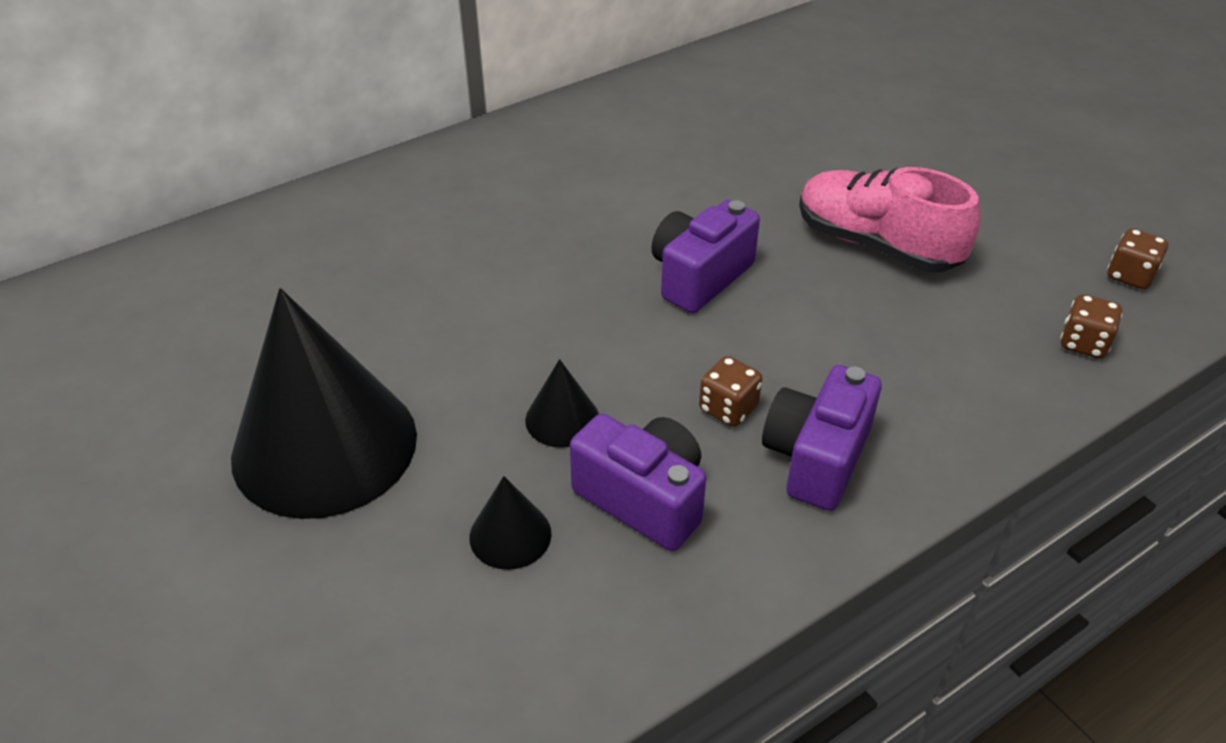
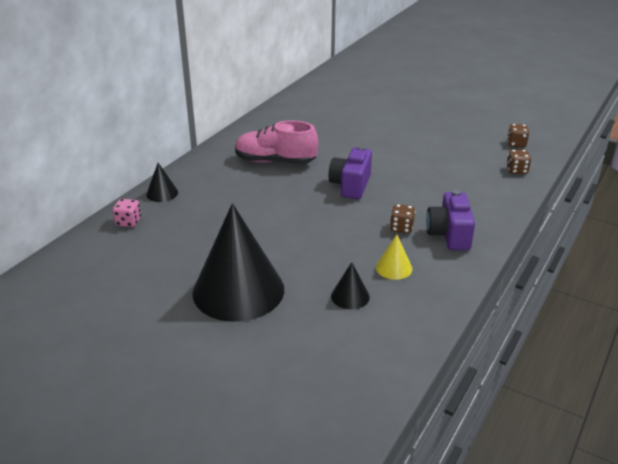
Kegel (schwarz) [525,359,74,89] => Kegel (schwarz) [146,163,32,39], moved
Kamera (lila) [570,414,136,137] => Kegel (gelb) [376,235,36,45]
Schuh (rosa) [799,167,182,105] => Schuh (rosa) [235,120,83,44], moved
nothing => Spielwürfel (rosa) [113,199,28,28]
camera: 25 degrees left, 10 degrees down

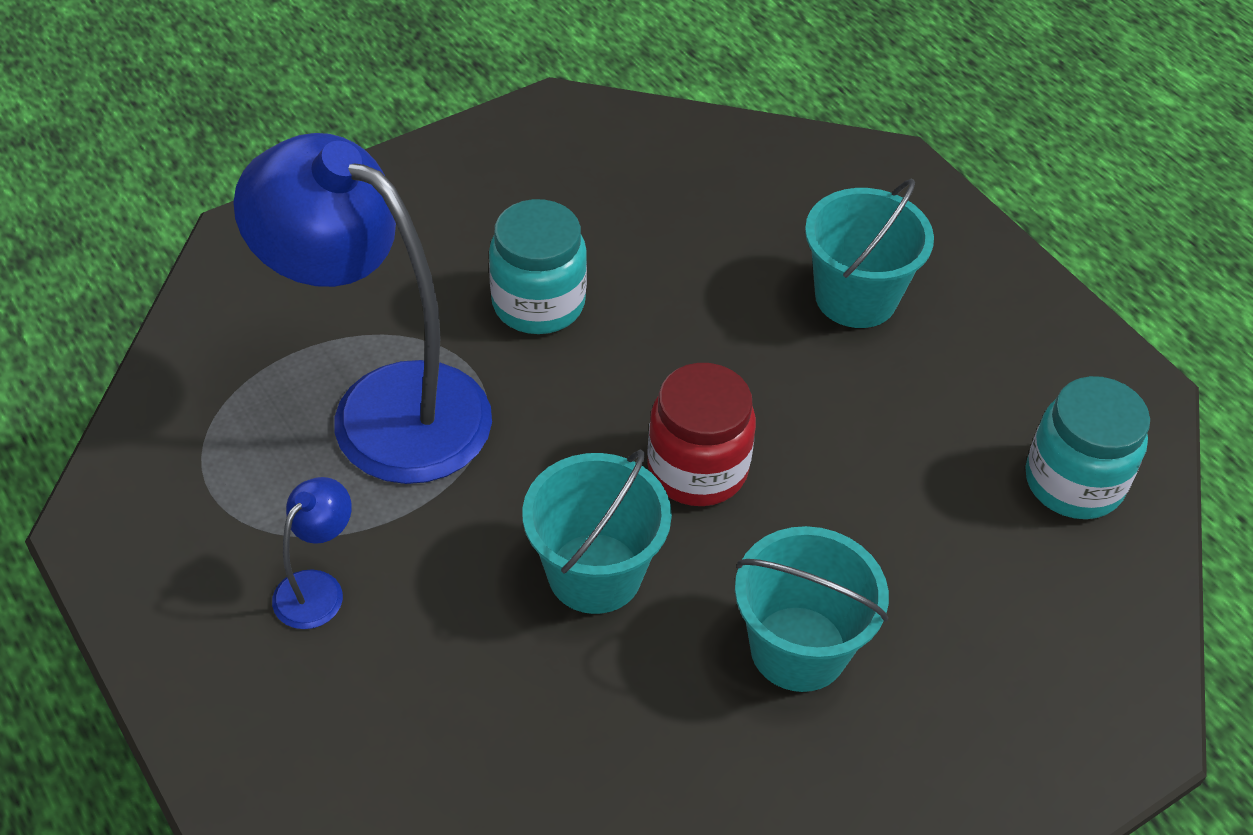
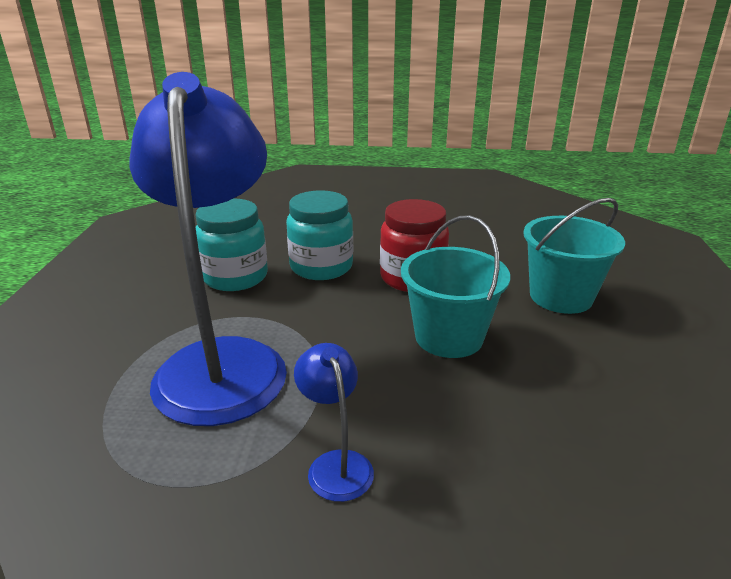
Lampe (blau) [233,133,259,351] => Lampe (blau) [130,72,157,354], 105 degrees clockwise
Eimer (türkis) [805,178,129,150] => nothing
Einmachglas (türkis) [1025,376,125,143] => Einmachglas (türkis) [286,190,67,90], moved
camera: 50 degrees left, 20 degrees down

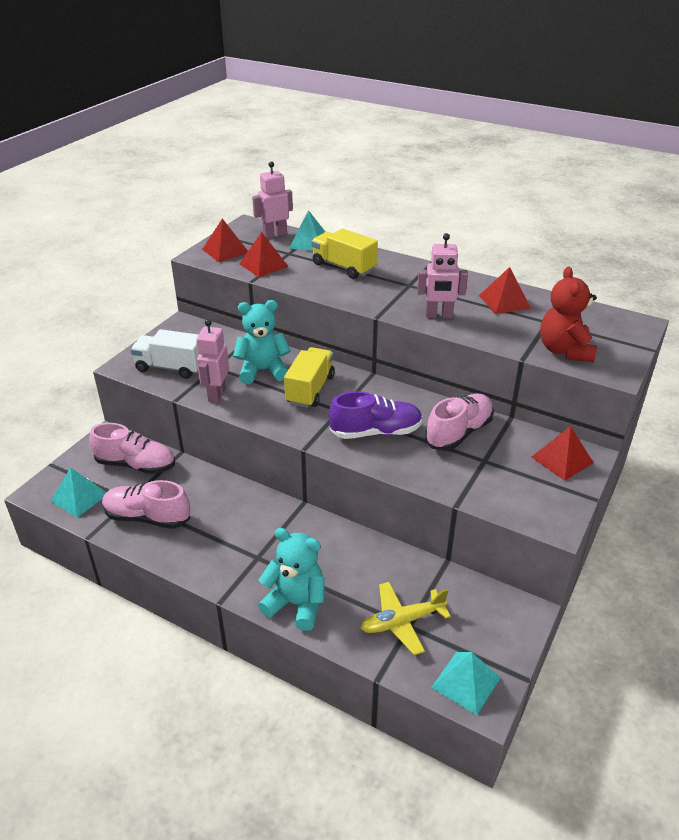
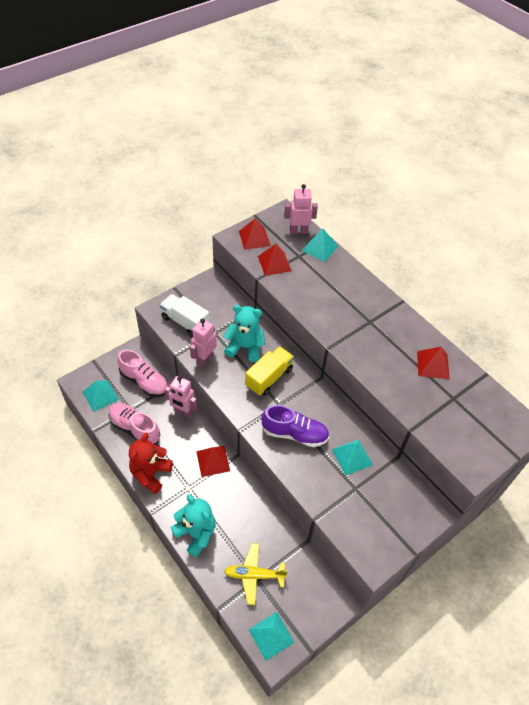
Lastwagen (gelb) [311,228,67,51] => nothing
Roboter (rosa) [417,233,51,85] => Roboter (rosa) [165,376,32,41], moved
Schuh (rosa) [425,394,69,57] => Pyramide (türkis) [332,439,41,37]
Pyramide (rot) [532,426,62,55] => Pyramide (rot) [196,446,34,31], moved
Teddybär (rot) [540,266,57,97] => Teddybär (rot) [129,433,44,61], moved
camera: 20 degrees right, 15 degrees up

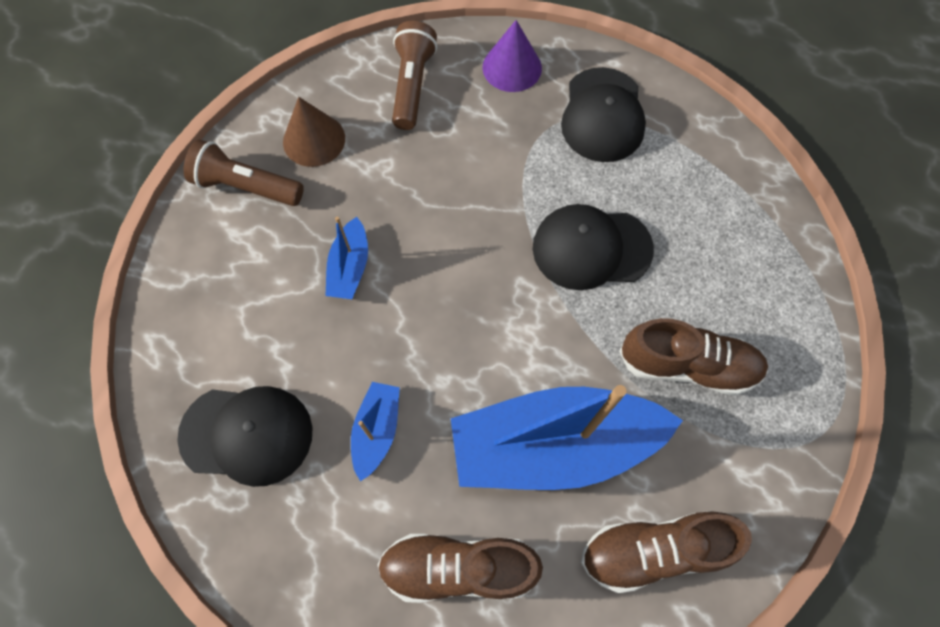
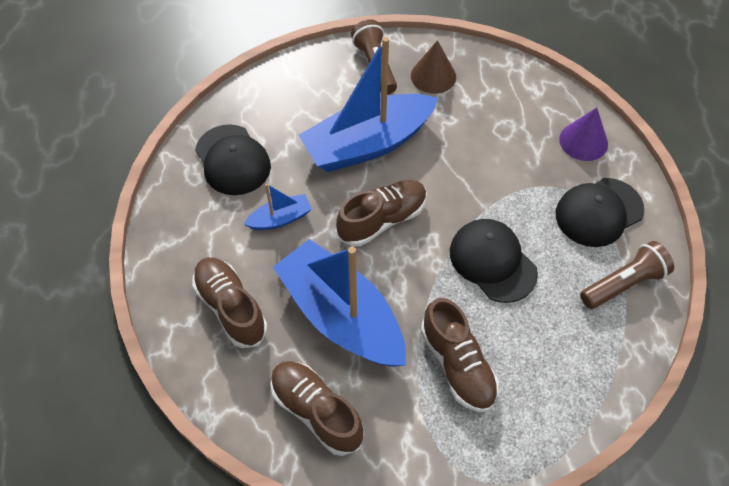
Boot (blau) [325,217,43,82] => Boot (blau) [299,37,139,135], x2.24
Taschenlampe (braun) [392,21,45,109] => Taschenlampe (braun) [580,241,94,68], moved
nothing => Schuh (braun) [336,180,91,67]
camera: 55 degrees right, 10 degrees down

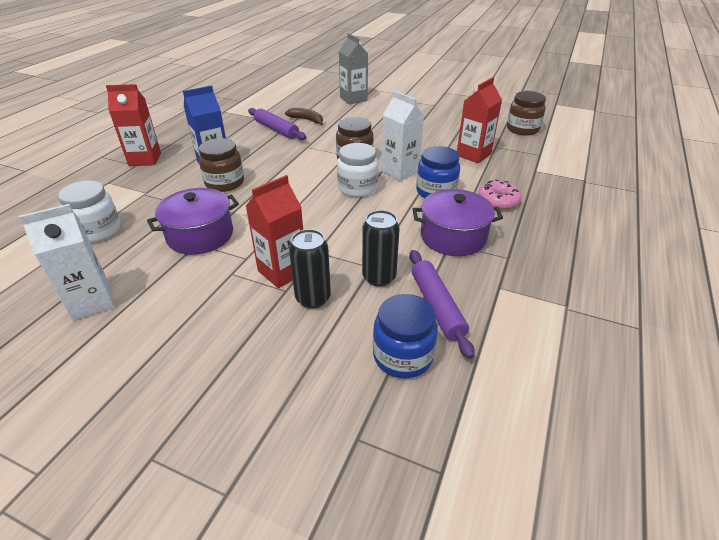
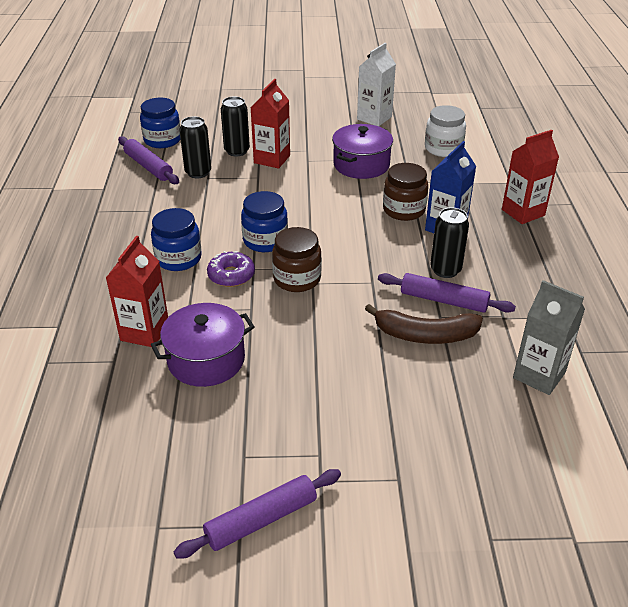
Banane (braun) [285,108,38,17] => Banane (braun) [365,304,118,40], x1.51
Einmachglas (weiß) [337,143,42,54] => Einmachglas (blau) [241,191,47,61]
Getränkekarton (grau) [339,33,29,72] => Getränkekarton (grau) [513,280,72,115], moved
Getränkekarton (weiß) [381,91,43,90] => Donut (lila) [207,251,48,36]
Kochtopf (lila) [412,189,91,67] => Kochtopf (lila) [151,303,104,84], moved
Donut (rosa) [479,179,43,30] => nothing
Einmachglas (braun) [507,91,39,45] => nothing
nothing => Nudelholz (lila) [174,469,167,89]
nothing => Dose (schwarz) [430,207,39,71]
camera: 155 degrees right, 0 degrees up

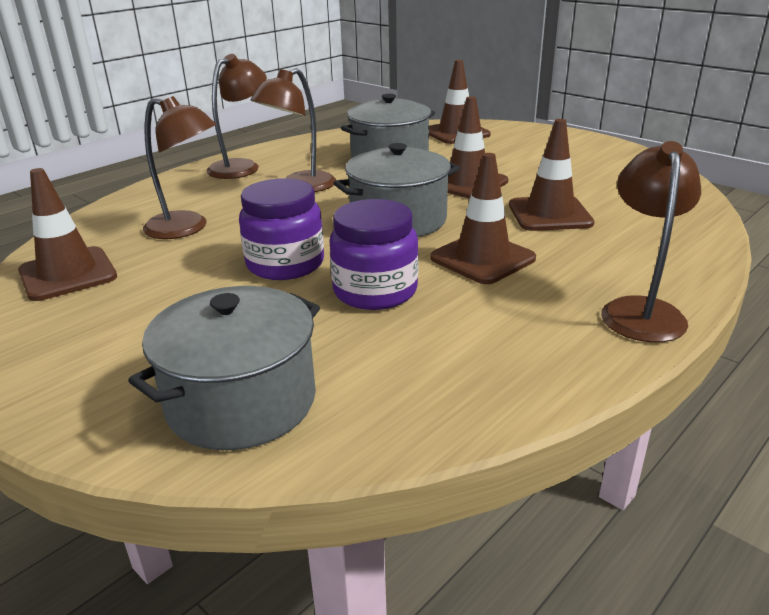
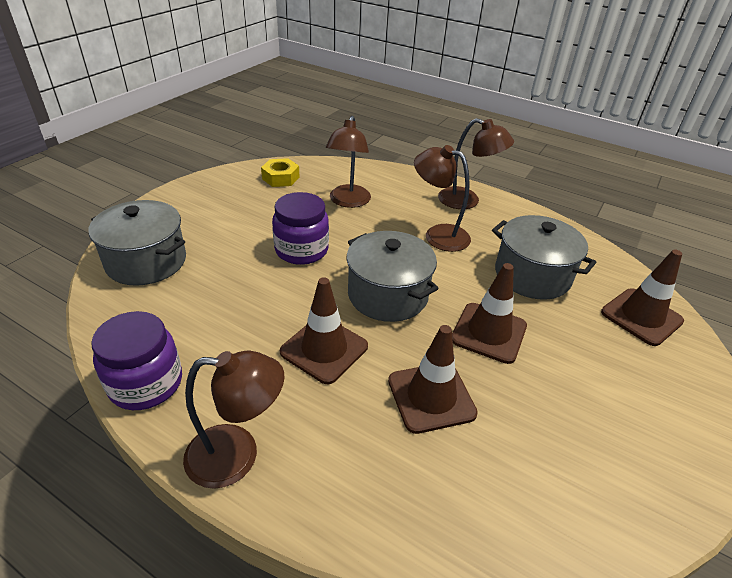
Leitkegel (braun) [18,168,99,133] => Sechskantmutter (gelb) [261,158,39,29]
Einmachglas (lila) [329,199,90,111] => Einmachglas (lila) [91,311,91,99], moved
camera: 75 degrees right, 10 degrees up

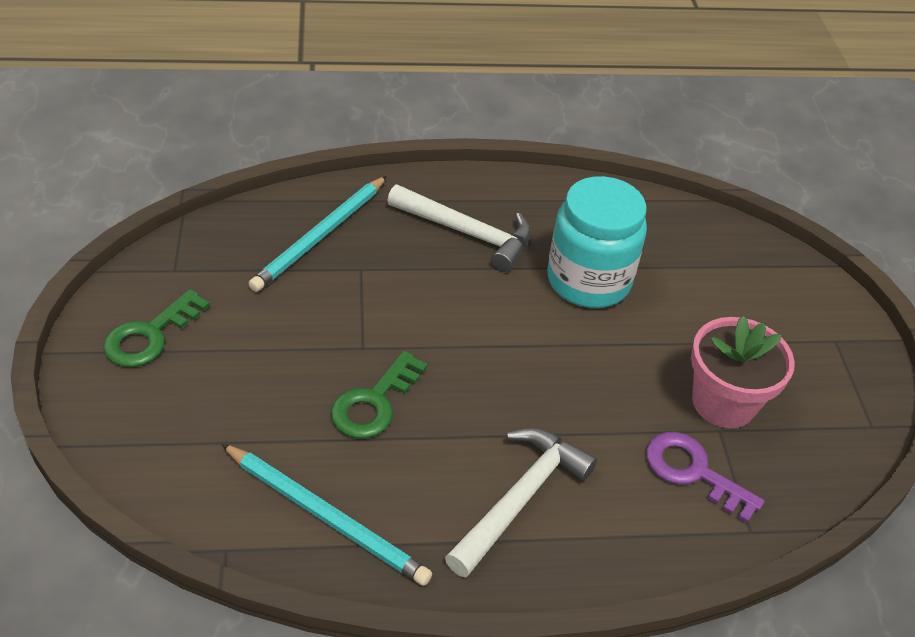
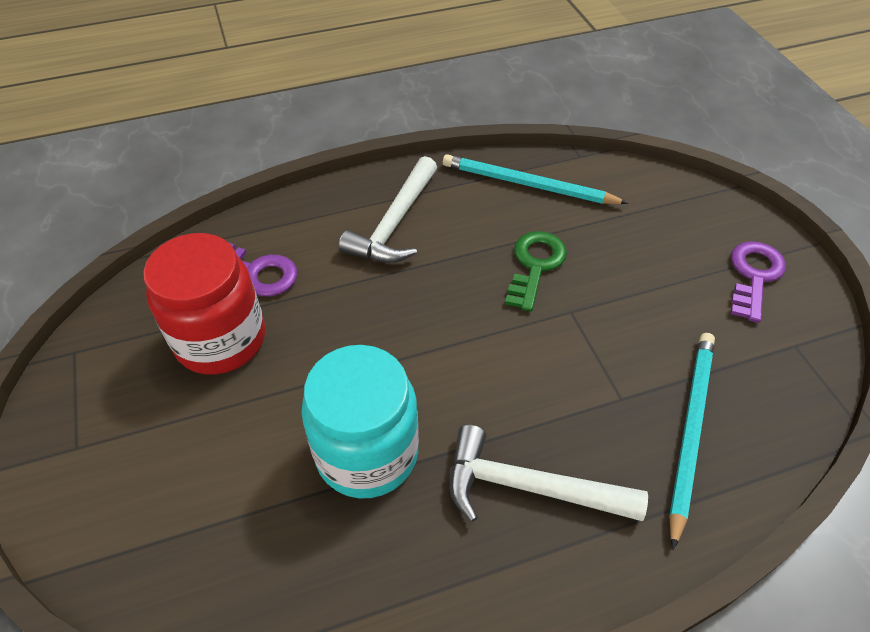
Schlüssel (grün) [103,289,107,78] => Schlüssel (lila) [731,241,55,82]
Blumentopf (rosa) [691,316,104,112] => Einmachglas (rot) [143,233,122,142]
camera: 170 degrees right, 5 degrees up

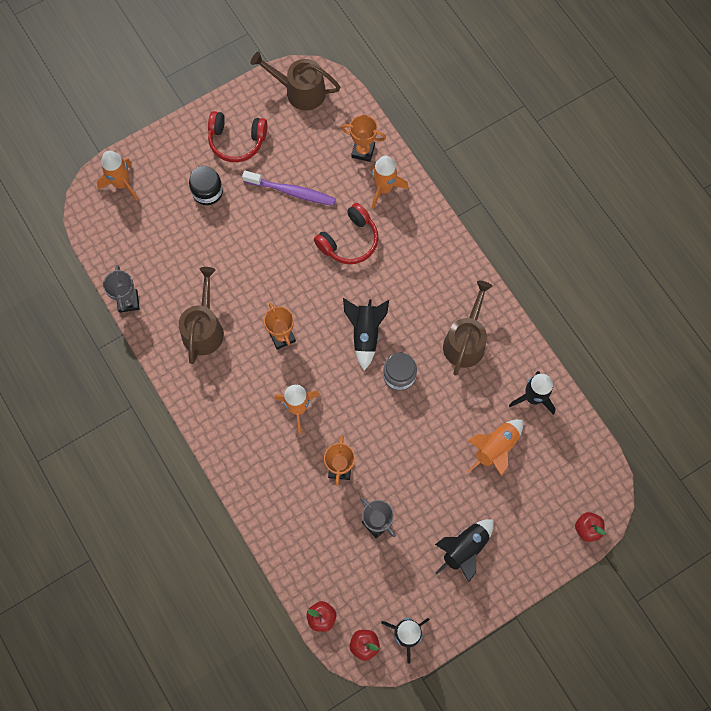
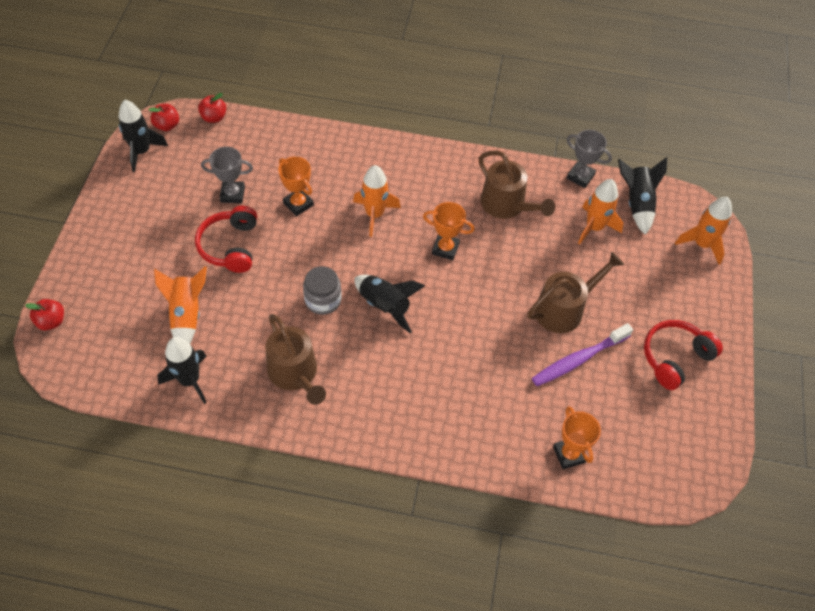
Einmachglas (schwarz) [189,166,34,39] => nothing
Gießkanne (braun) [251,51,89,60] => Gießkanne (braun) [527,252,97,81], moved
Kopfhörer (rot) [314,203,65,61] => Kopfhörer (rot) [195,206,62,67], moved
Pokal (orange) [341,115,45,47] => Pokal (orange) [553,406,48,63], 75 degrees counterclockwise
Rakete (orange) [370,156,39,53] => Rakete (orange) [578,179,45,66], moved
Rakete (schwarz) [435,519,59,63] => Rakete (schwarz) [618,157,49,78], moved
camera: 130 degrees right, 15 degrees down

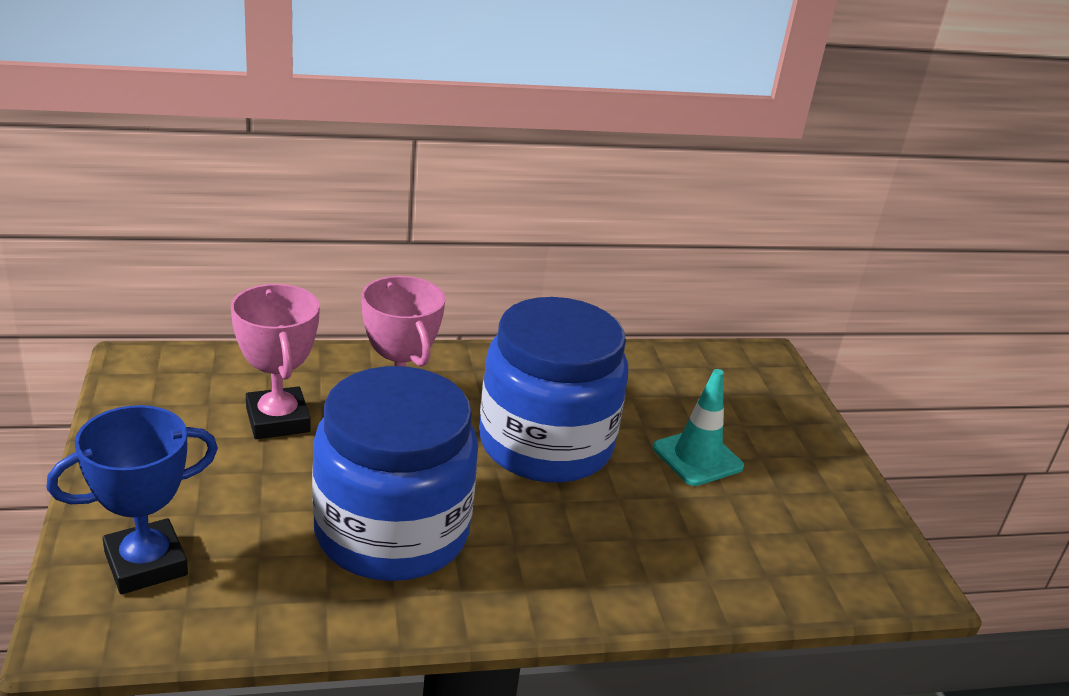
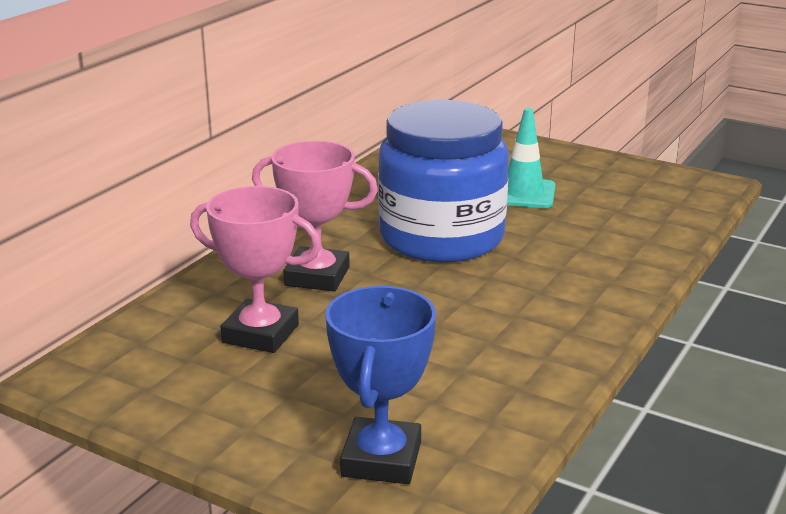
Einmachglas (blau) [312,366,166,215] => nothing
camera: 45 degrees left, 5 degrees down

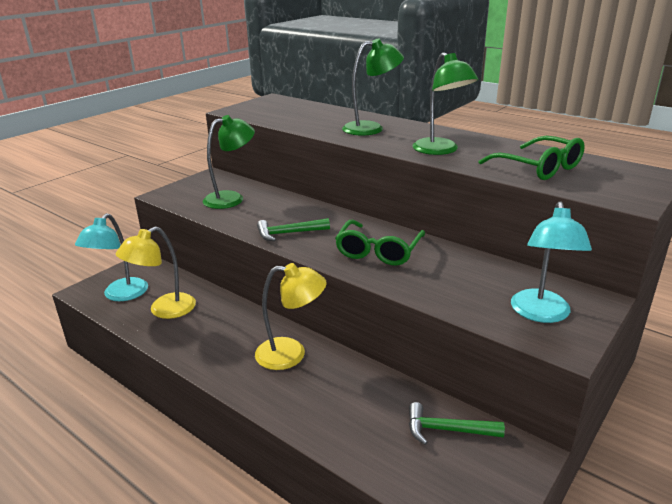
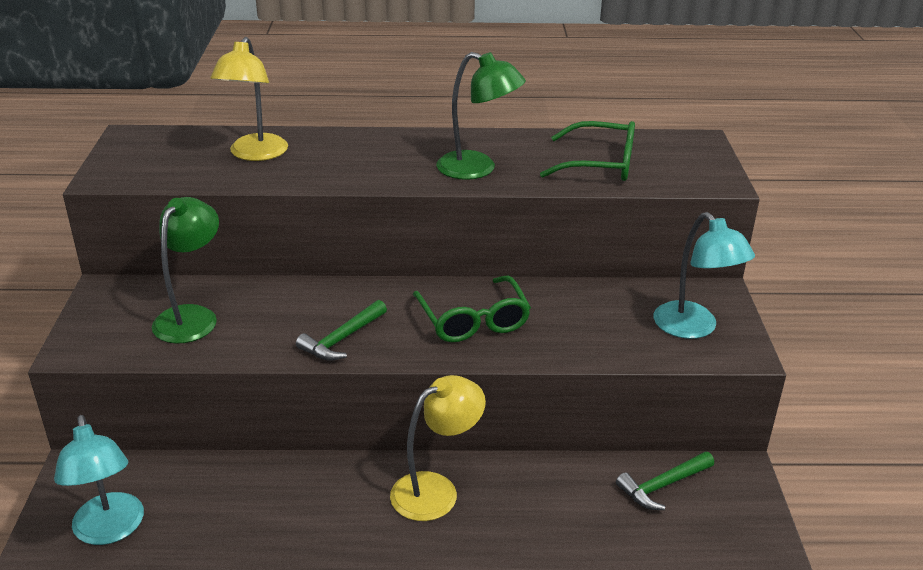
Lampe (gelb) [116,227,80,92] => Lampe (gelb) [210,37,78,124], moved
Lampe (grün) [342,38,62,98] => nothing
camera: 40 degrees left, 5 degrees up

